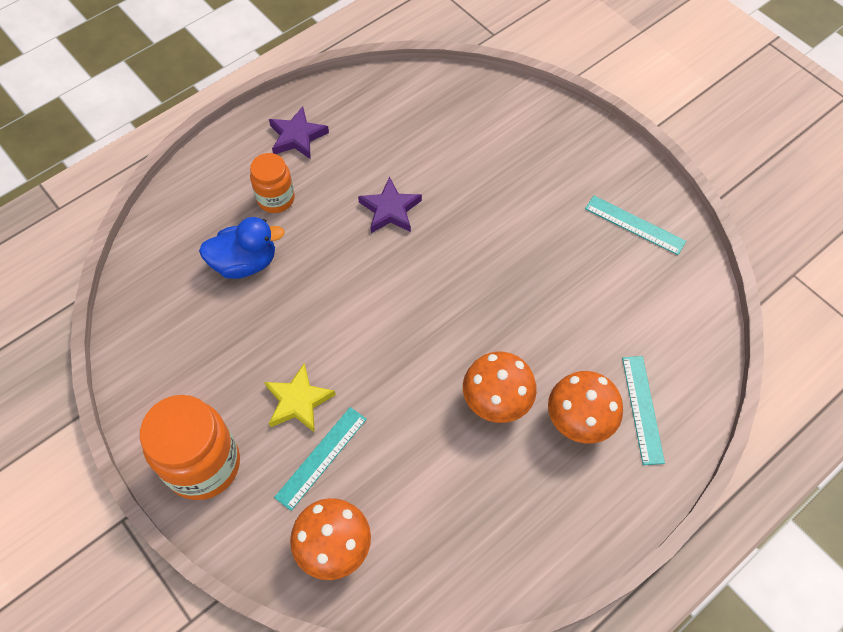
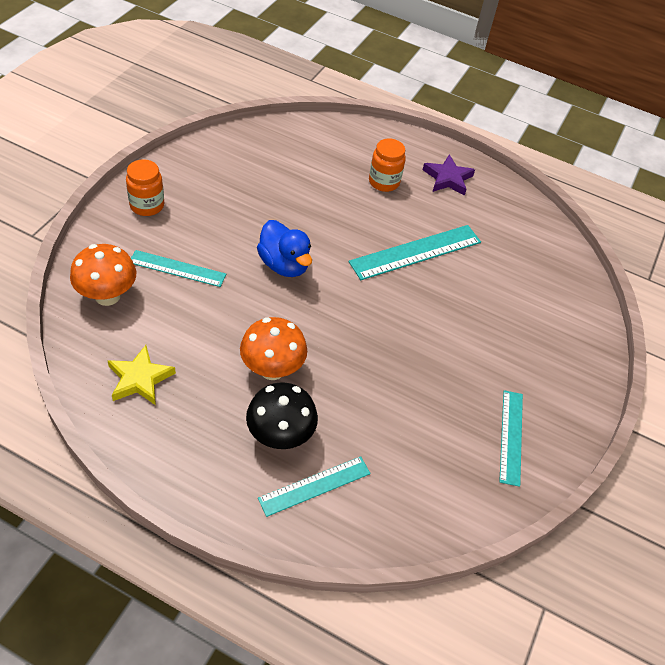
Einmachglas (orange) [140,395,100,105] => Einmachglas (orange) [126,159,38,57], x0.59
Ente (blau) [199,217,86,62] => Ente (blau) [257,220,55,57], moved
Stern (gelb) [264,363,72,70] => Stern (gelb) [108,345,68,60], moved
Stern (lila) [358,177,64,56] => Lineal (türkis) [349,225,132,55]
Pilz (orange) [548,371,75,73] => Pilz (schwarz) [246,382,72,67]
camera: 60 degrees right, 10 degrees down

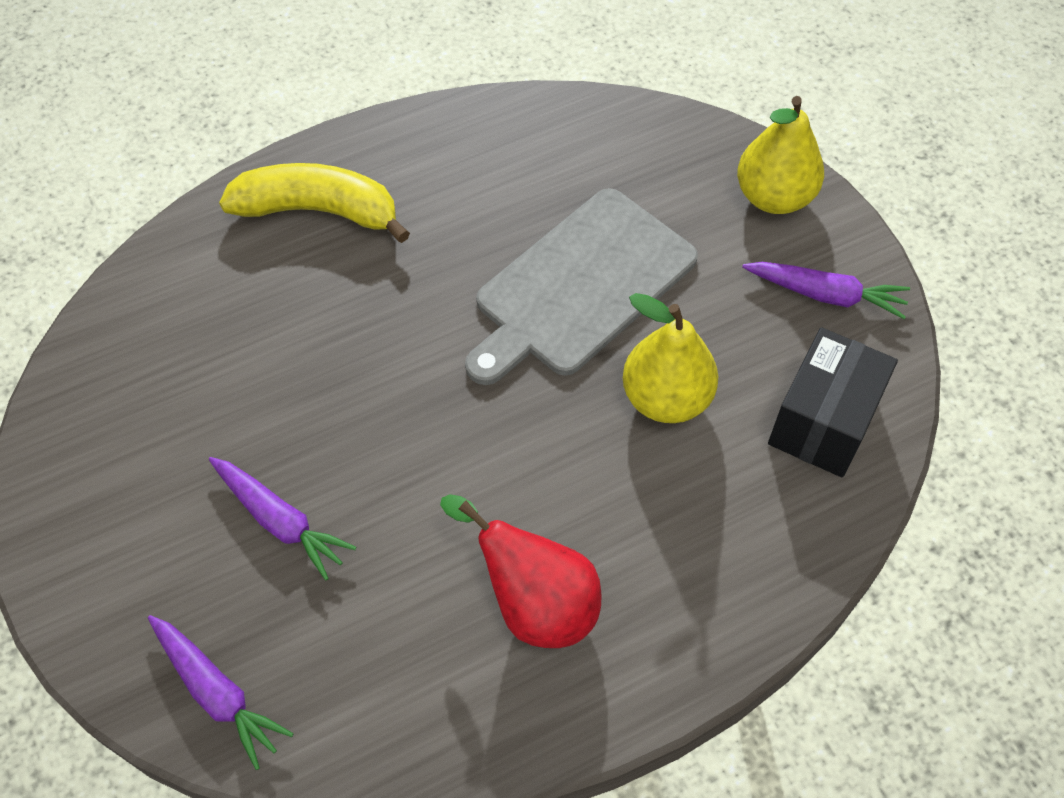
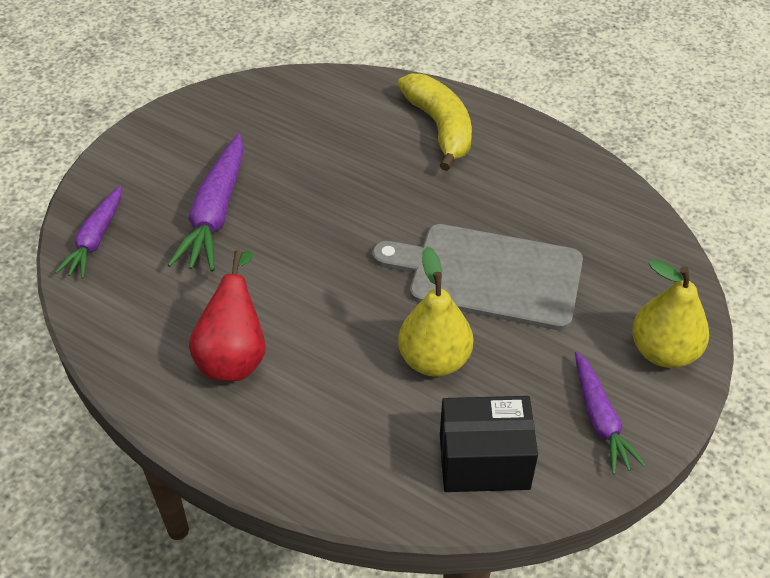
Karotte (lila) [209,457,147,124] => Karotte (lila) [168,134,76,138], x1.54
camera: 60 degrees right, 10 degrees down

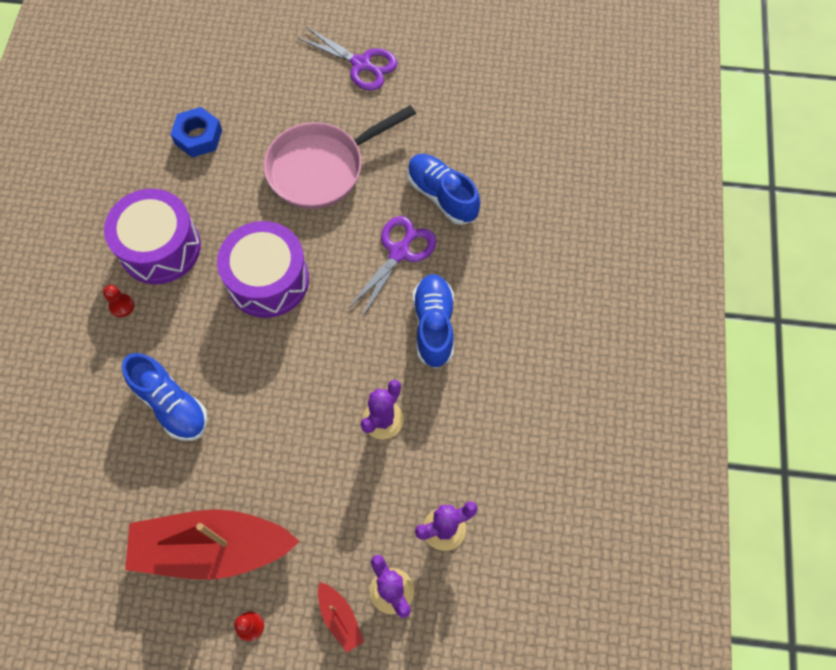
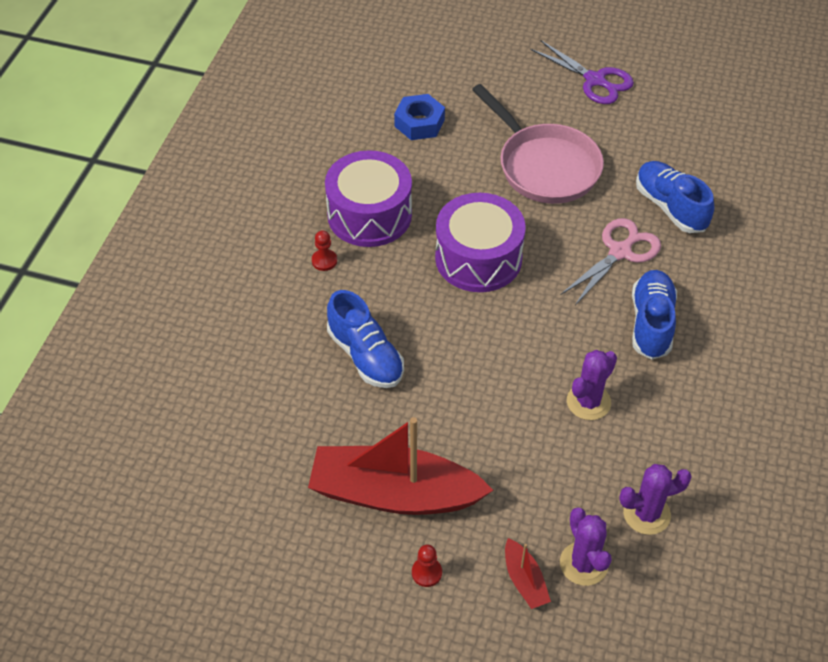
Pfanne (rosa) [264,105,152,104] => Pfanne (rosa) [472,84,132,120], 105 degrees counterclockwise
Schere (lila) [348,216,88,102] => Schere (rosa) [560,218,101,87]
camera: 10 degrees right, 15 degrees down

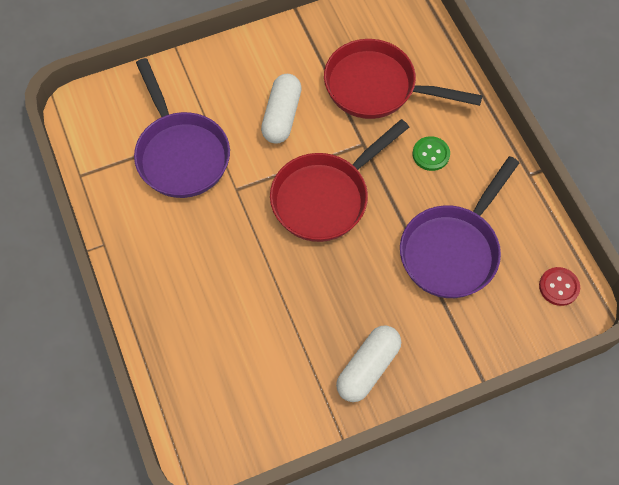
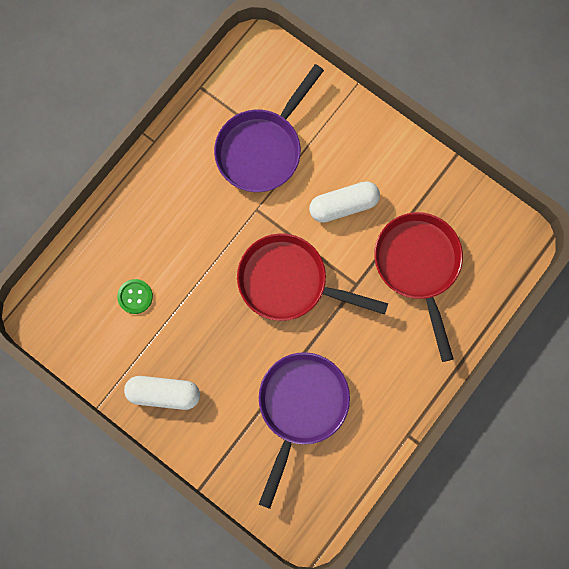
Pfanne (lila) [400,156,119,142] => Pfanne (lila) [259,352,91,157], 105 degrees clockwise
Knopf (grün) [413,136,37,35] => Knopf (grün) [117,279,36,35], moved
Knopf (rot) [539,267,41,39] => nothing
camera: 60 degrees right, 15 degrees up

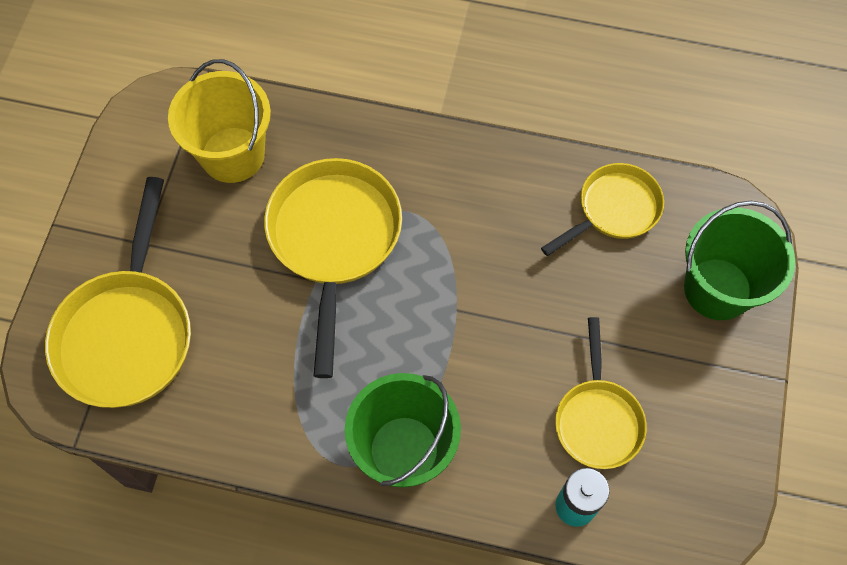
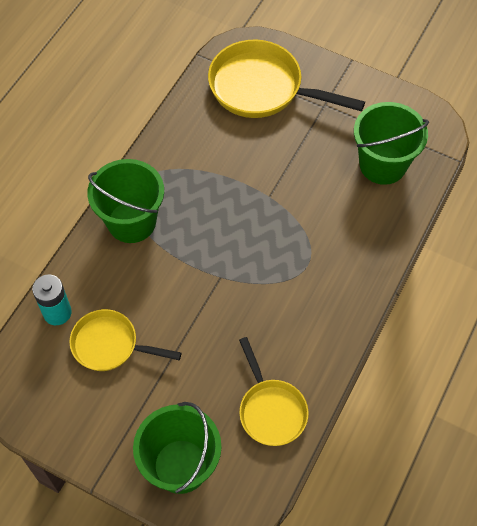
Eimer (gelb) [168,59,103,124] => Eimer (grün) [354,102,75,83]
Pfanne (gelb) [264,158,138,220] => nothing
camera: 105 degrees right, 5 degrees down

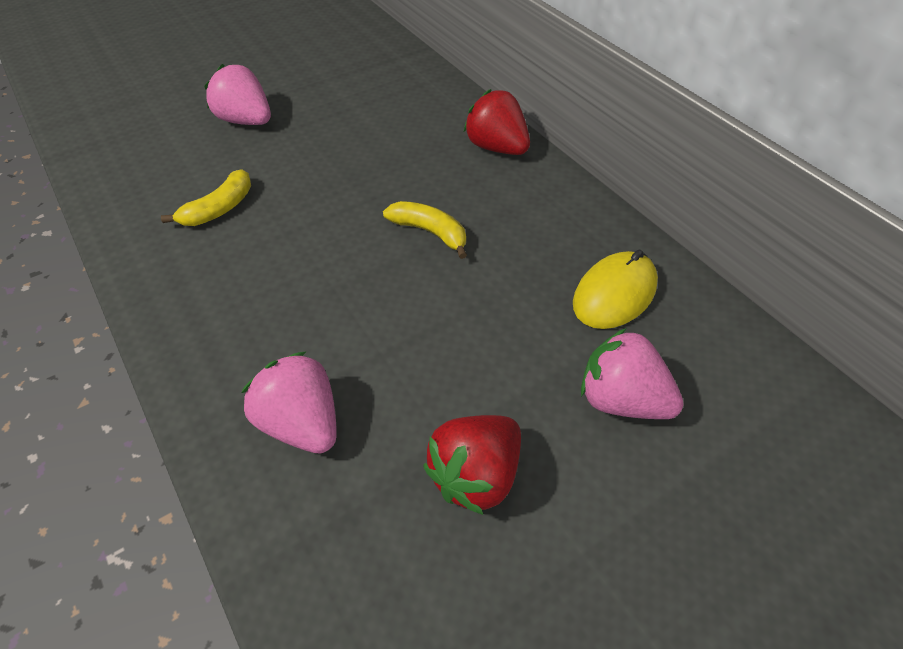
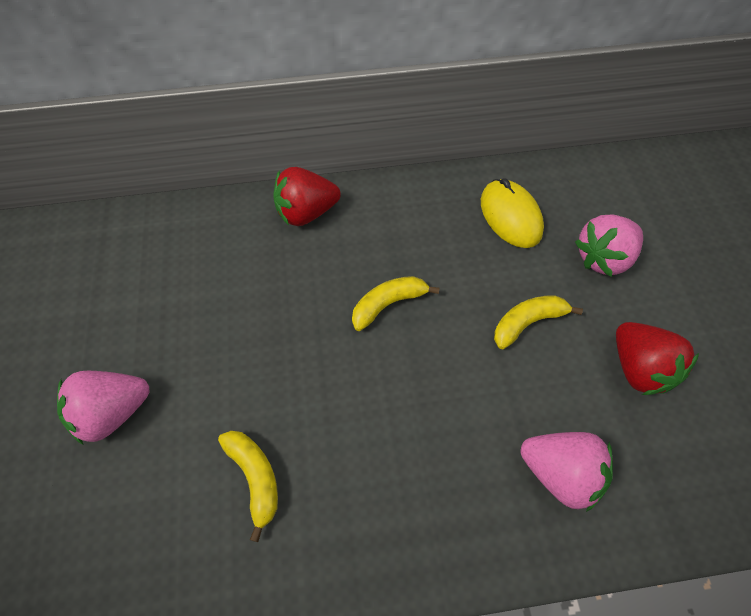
Erdbeere (rosa) [241,351,96,102] => Erdbeere (rosa) [520,432,93,80], 135 degrees counterclockwise
nothing => Banane (gelb) [494,295,89,54]
camera: 65 degrees left, 10 degrees up

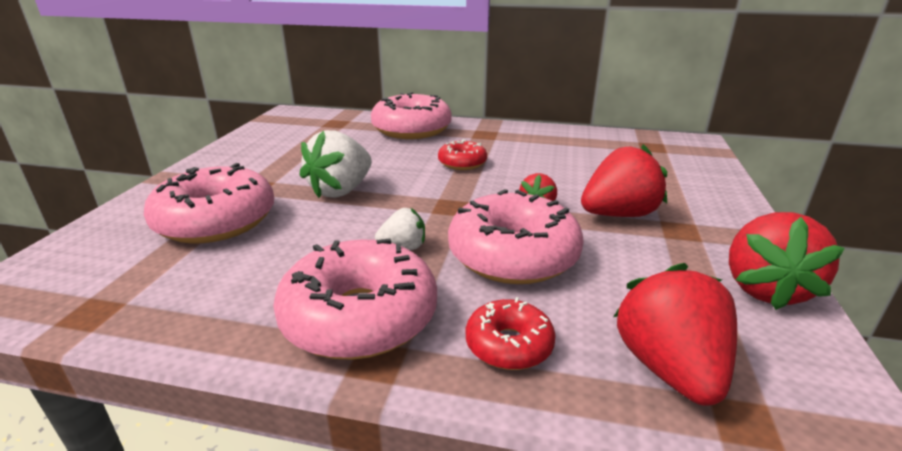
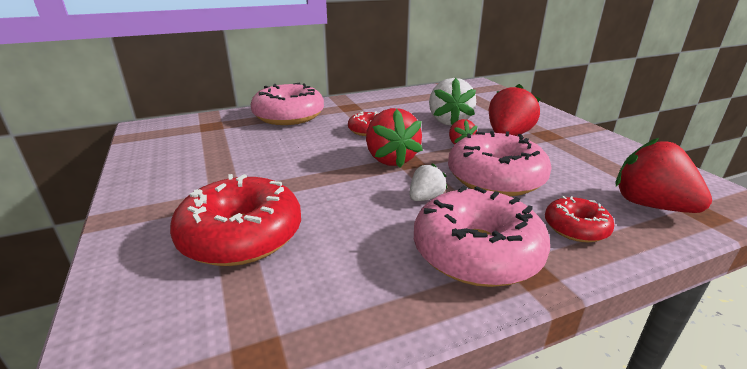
Donut (rosa) [144,163,130,80] => Donut (rot) [170,174,131,92]
Erdbeere (weiß) [300,130,72,68] => Erdbeere (weiß) [429,78,47,48], moved
Erdbeere (rot) [729,212,116,98] => Erdbeere (rot) [366,108,57,59], moved
camera: 35 degrees left, 0 degrees up

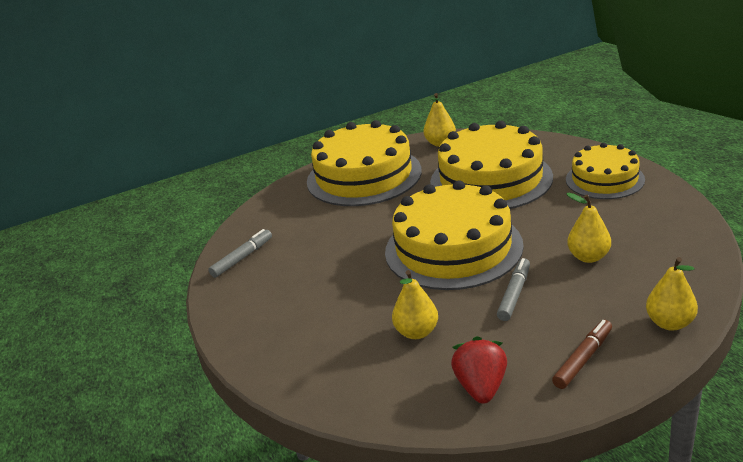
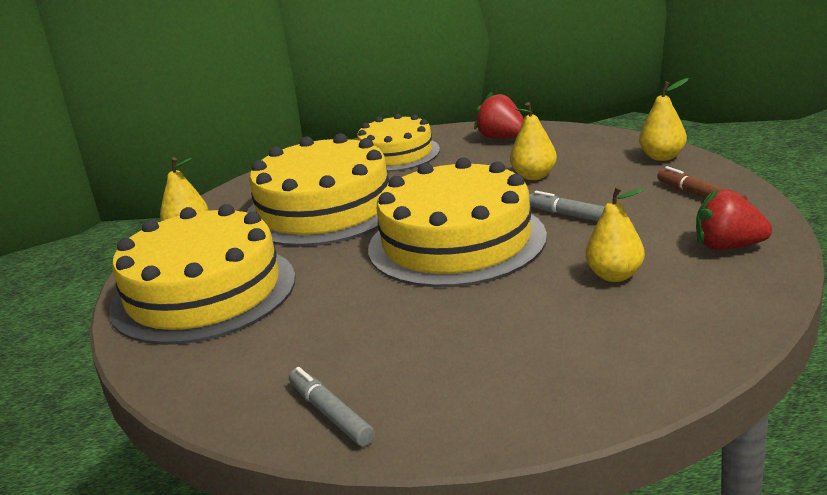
nothing => Erdbeere (rot) [474,92,50,47]
camera: 75 degrees left, 5 degrees down

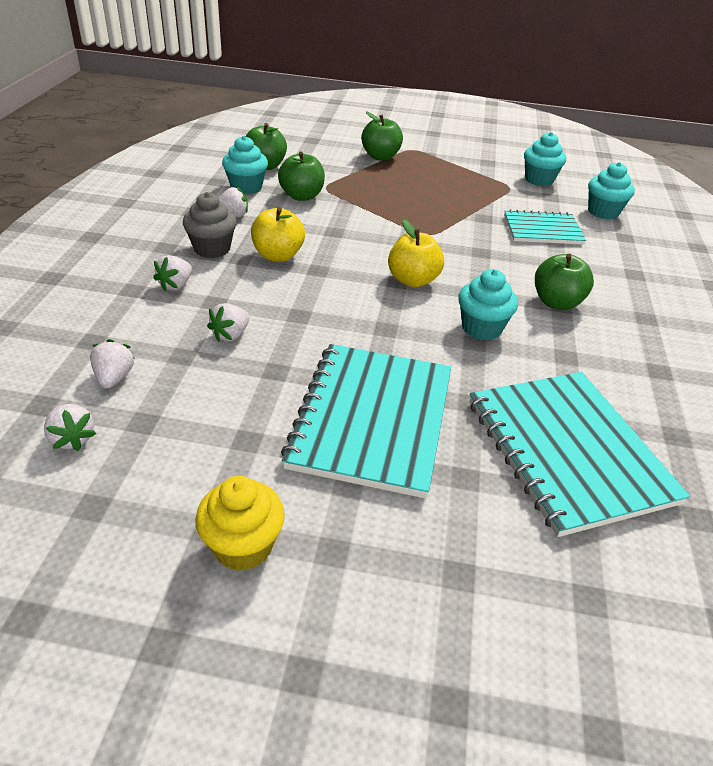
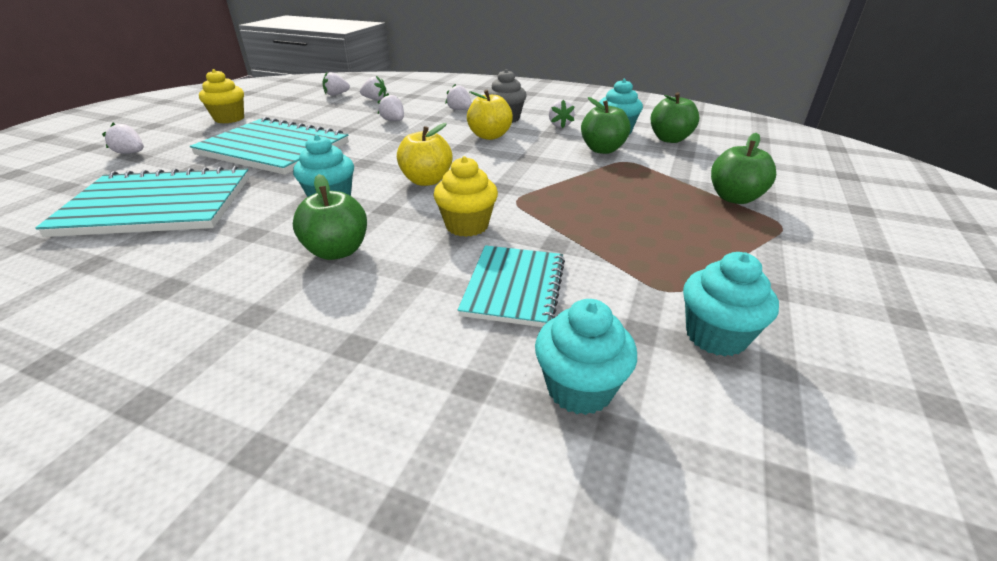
nothing => Erdbeere (weiß) [102,123,42,31]
nothing => Muffin (gelb) [433,156,65,81]
camera: 105 degrees right, 5 degrees down

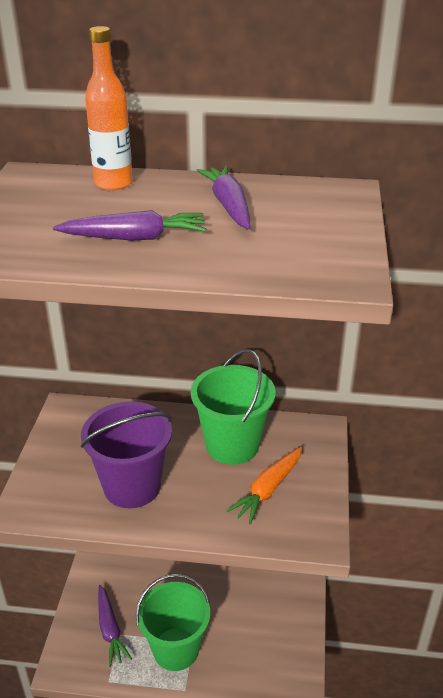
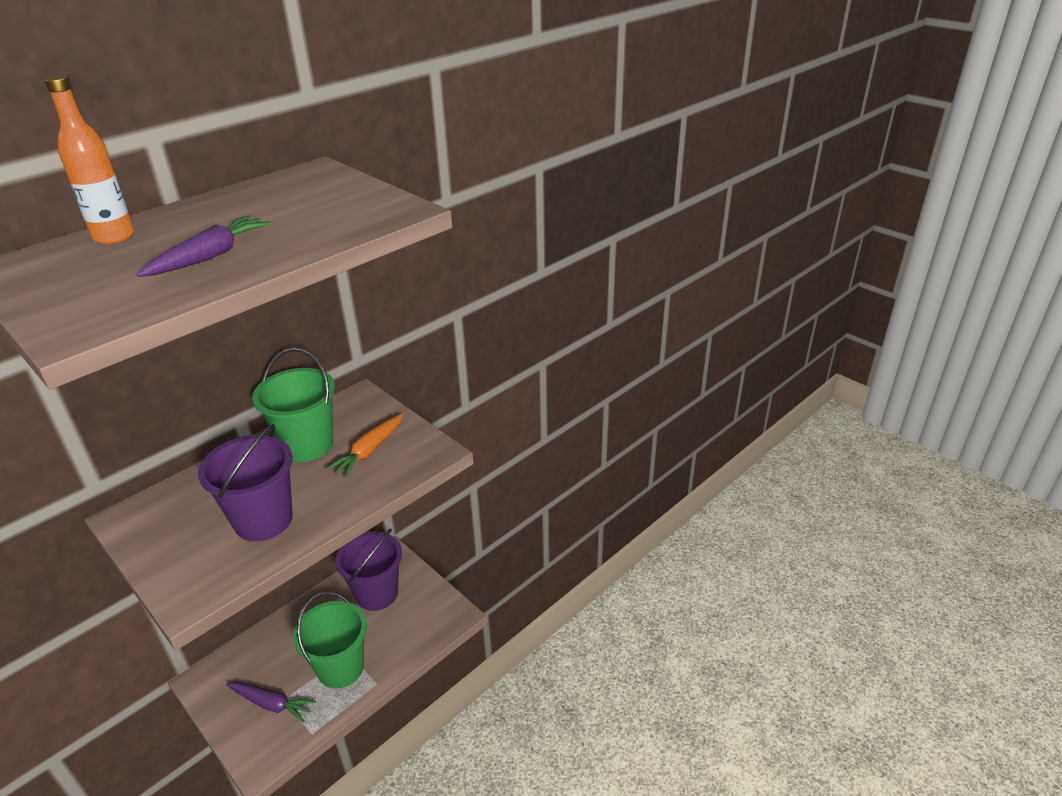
Karotte (lila) [196,166,55,63] => nothing
Karotte (orange) [226,447,76,77] => Karotte (orange) [326,413,78,65], 45 degrees clockwise
nothing => Eimer (lila) [335,529,67,82]
camera: 50 degrees left, 0 degrees up

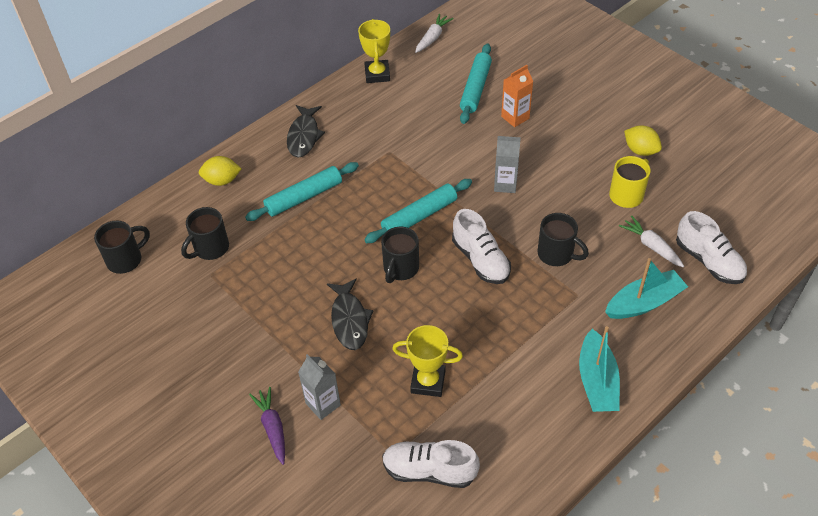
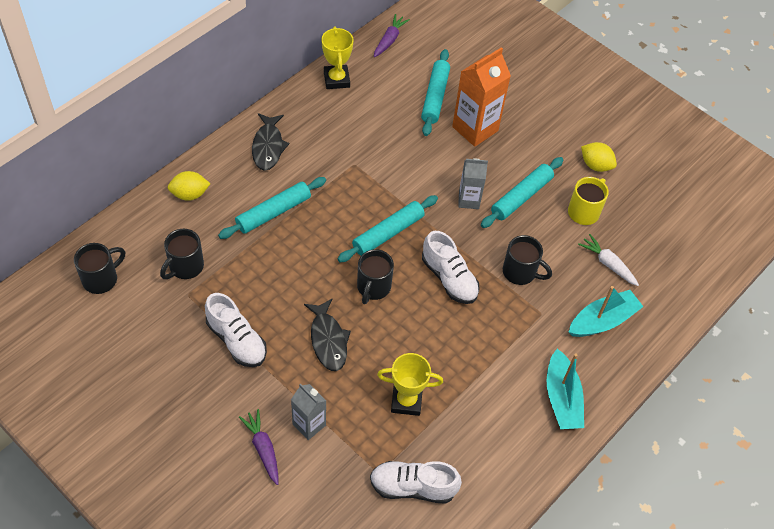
Karotte (weiß) [415,14,39,39] => Karotte (lila) [374,14,36,43]
Getränkekarton (orange) [501,65,32,62] => Getränkekarton (orange) [452,47,59,100], x1.68
Schuh (weiß) [676,211,71,73] => Schuh (weiß) [205,293,62,74], moved
nothing => Nudelholz (türkis) [481,157,82,71]
camera: 10 degrees left, 5 degrees up

